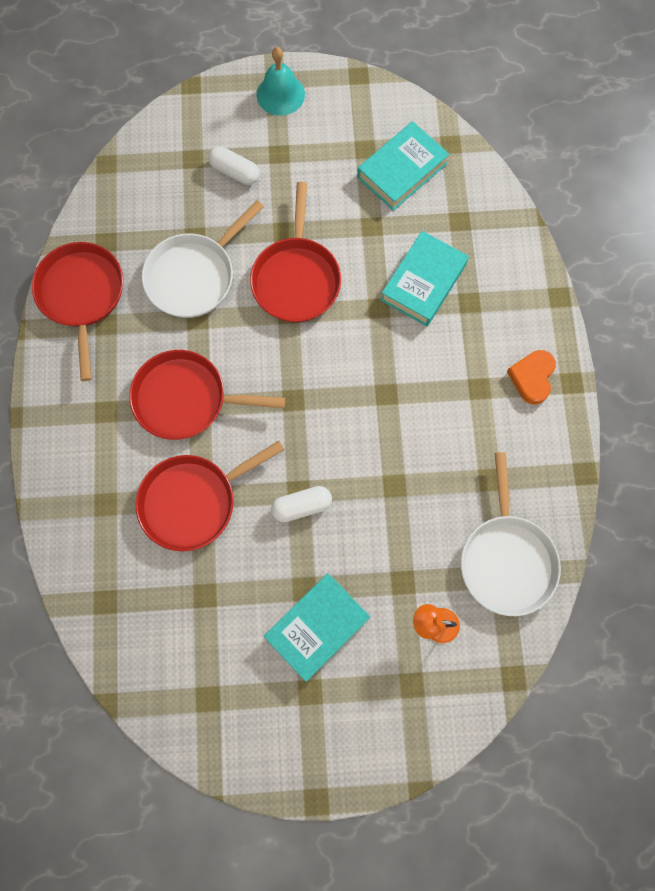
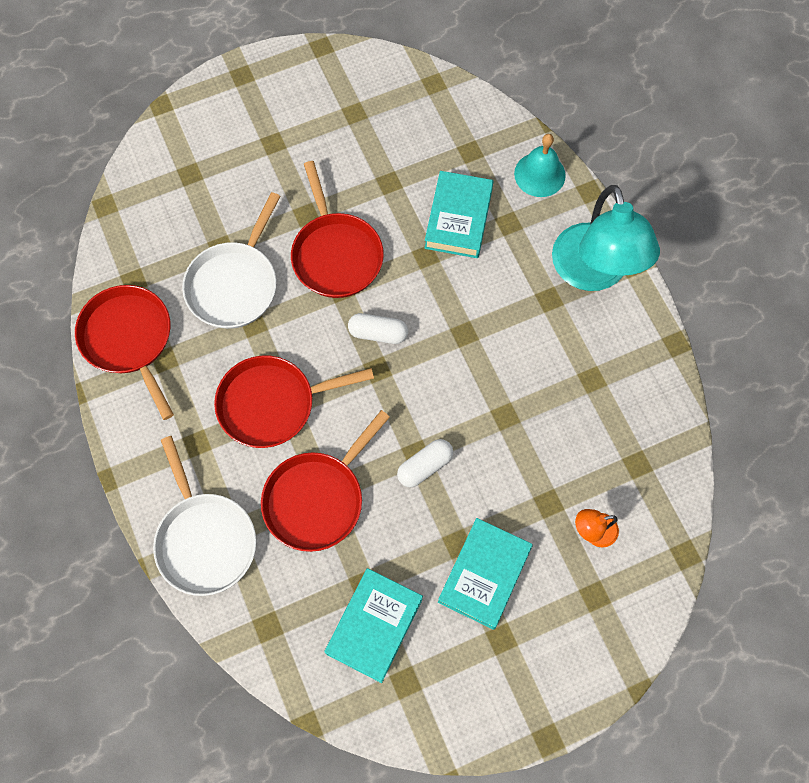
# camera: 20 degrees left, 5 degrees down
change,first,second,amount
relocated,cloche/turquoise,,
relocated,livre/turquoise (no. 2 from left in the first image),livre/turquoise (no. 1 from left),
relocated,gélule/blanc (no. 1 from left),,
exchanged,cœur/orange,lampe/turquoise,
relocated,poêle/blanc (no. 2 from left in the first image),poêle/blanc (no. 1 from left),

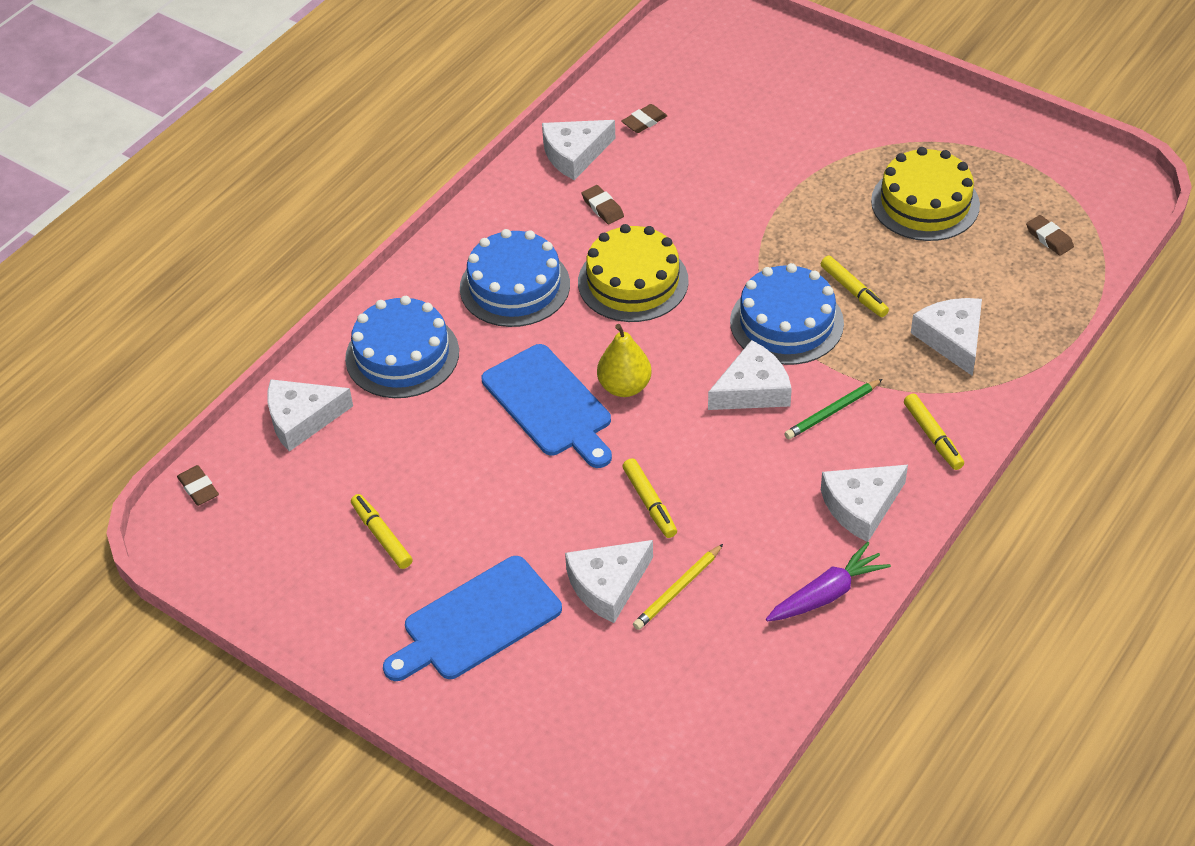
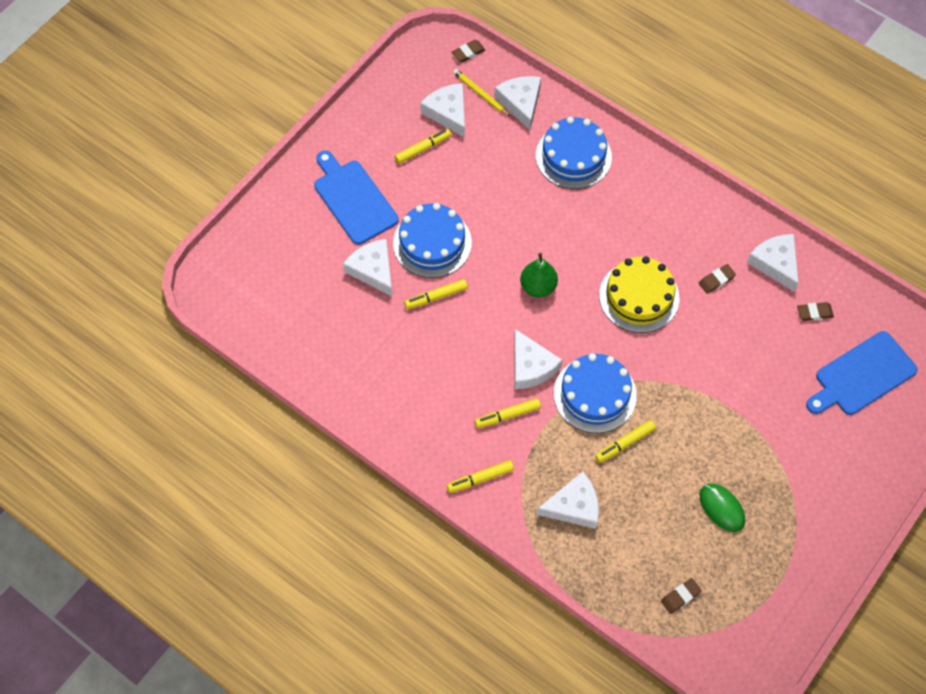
# camera: 90 degrees right, 15 degrees up
change,first,second,amount
spun,gomme/marron (no. 3 from left in the first image),gomme/marron (no. 4 from left),60 degrees counterclockwise
exchanged,gâteau/jaune (no. 2 from left),souris/vert,
relocated,gâteau/bleu (no. 2 from left in the first image),gâteau/bleu (no. 1 from left),
colour,poire/jaune,poire/vert,
relocated,planche à découper/bleu (no. 2 from left),,
exchanged,crayon/vert,feutre/jaune (no. 4 from left),
relocated,fromage/blanc (no. 5 from left in the first image),fromage/blanc (no. 2 from left),
missing,carotte/violet,,
relocated,crayon/jaune,,

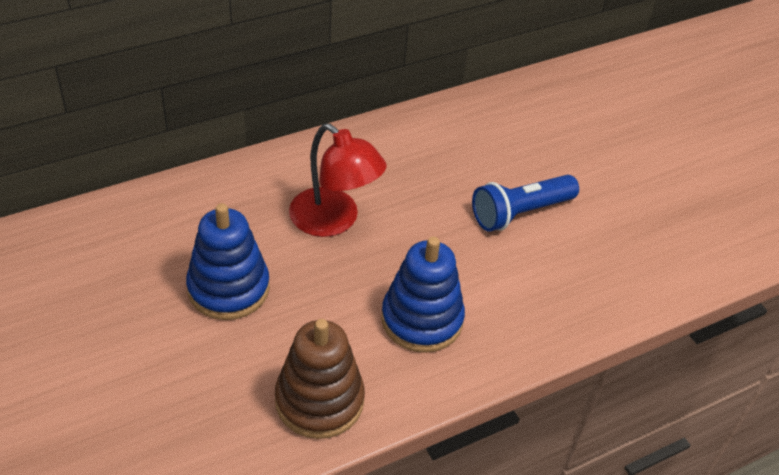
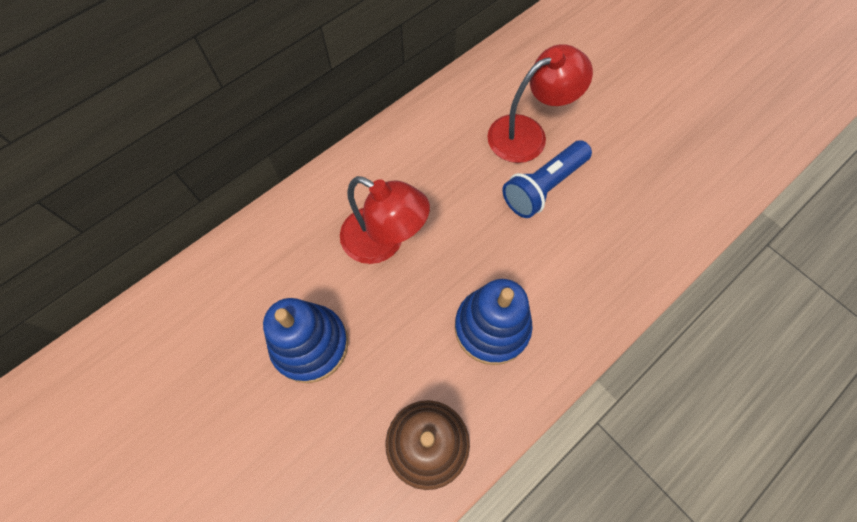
# camera: 10 degrees left, 20 degrees up
change,first,second,amount
appeared,,lampe/rouge (no. 2 from left),

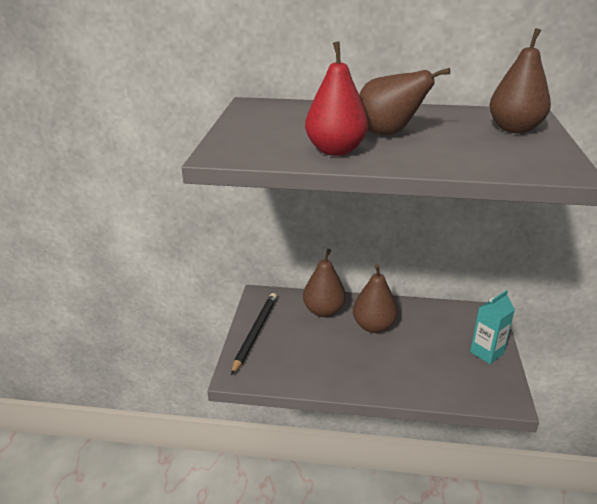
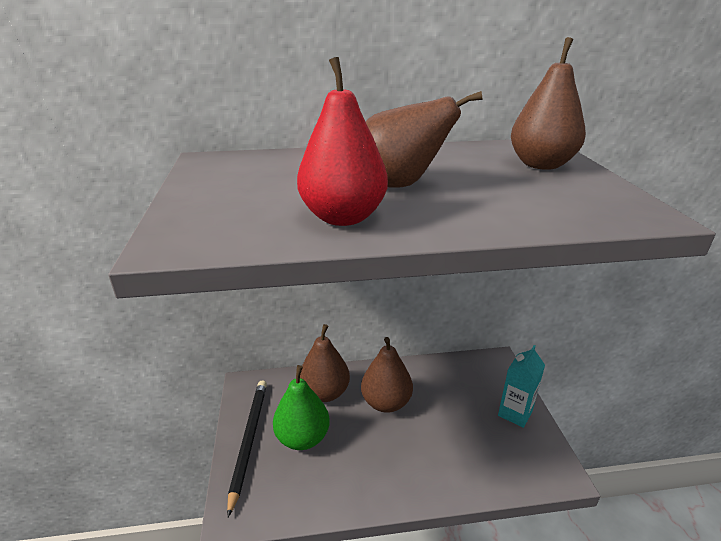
# camera: 15 degrees left, 0 degrees up
change,first,second,amount
appeared,,poire/vert,

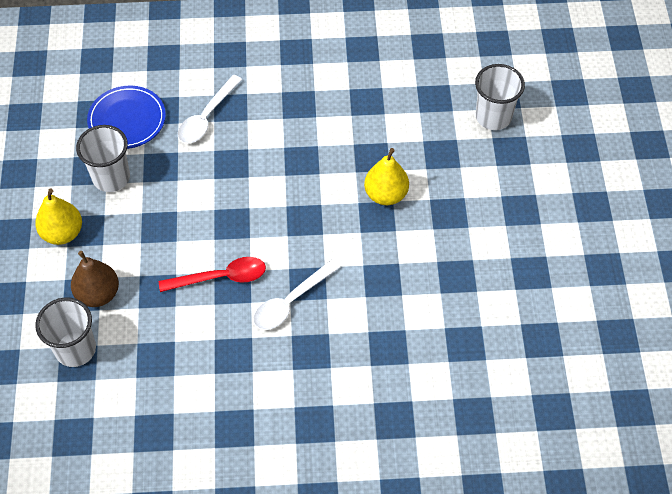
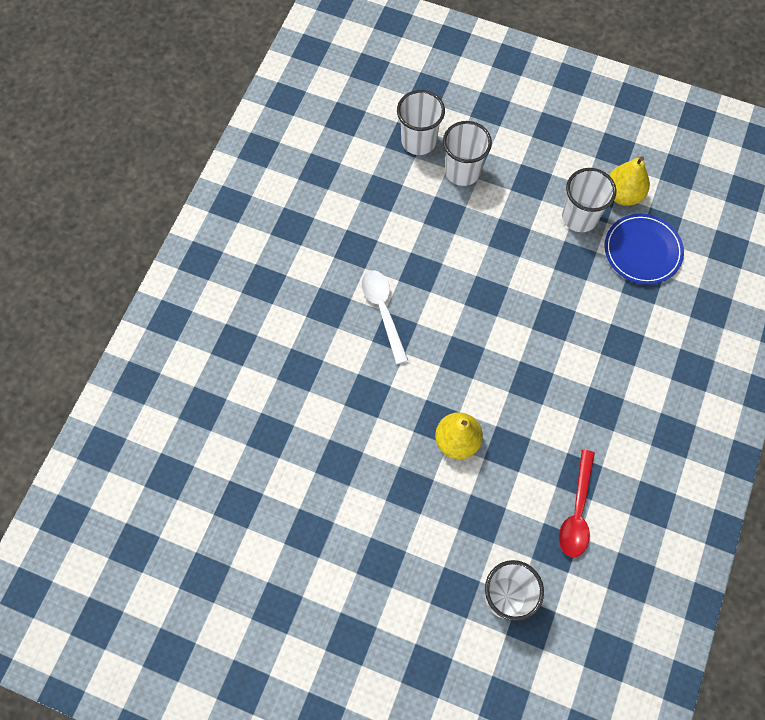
# camera: 115 degrees right, 10 degrees up
change,first,second,amount
missing,cuillère/blanc (no. 1 from left),,
relocated,poire/jaune (no. 1 from left in the first image),poire/jaune (no. 2 from left),
exchanged,poire/marron,gobelet/blanc (no. 2 from left),
relocated,cuillère/rouge,,

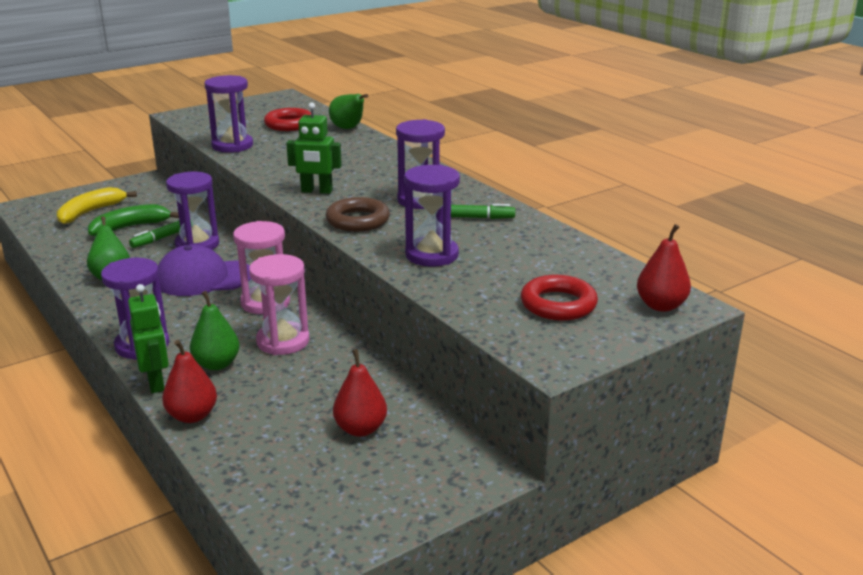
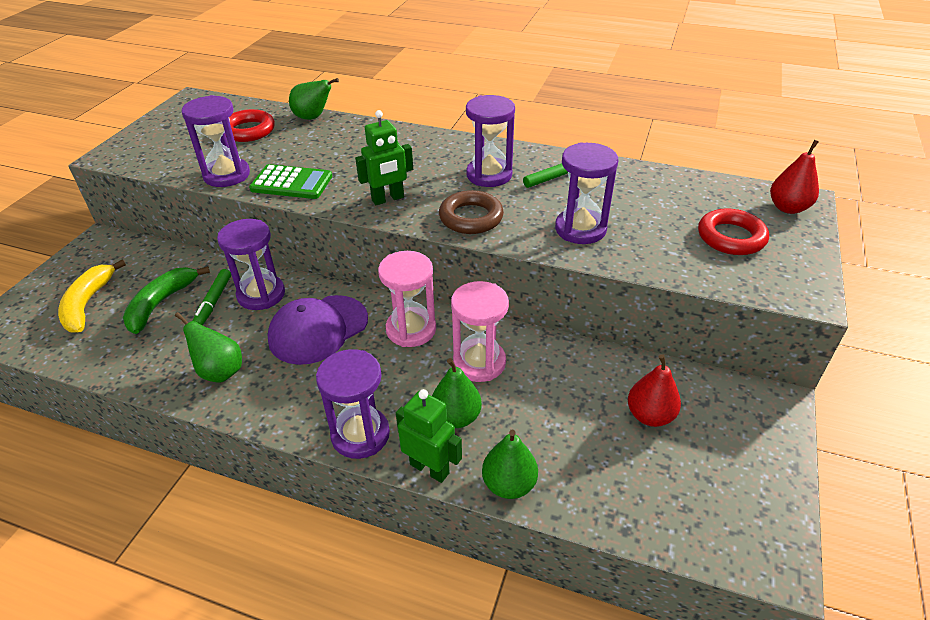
# camera: 35 degrees left, 15 degrees up
change,first,second,amount
colour,poire/rouge (no. 1 from left),poire/vert (no. 4 from left),
appeared,,calculatrice/vert,

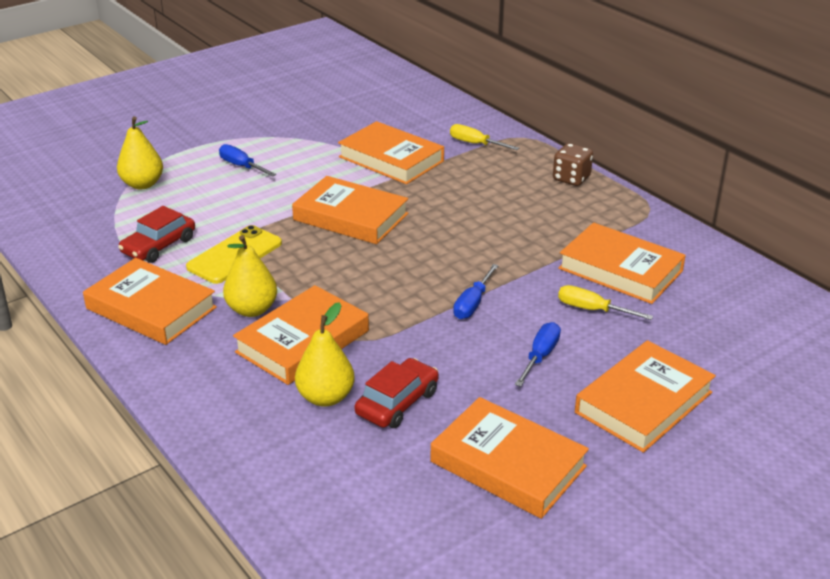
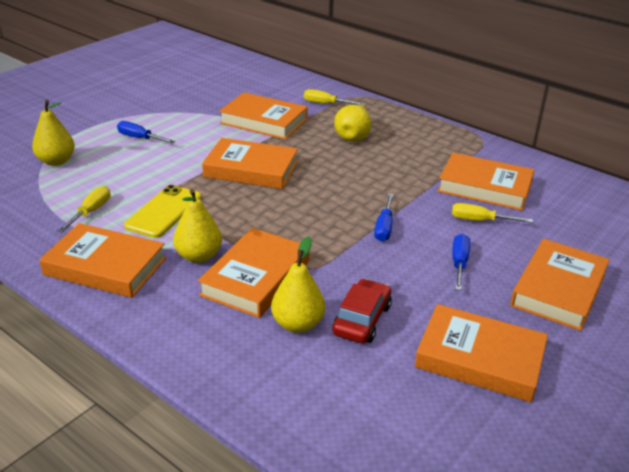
# camera: 15 degrees left, 0 degrees up
change,first,second,amount
missing,dé/marron,,
exchanged,voiture/rouge (no. 1 from left),tournevis/jaune (no. 1 from left),
appeared,,poire/jaune (no. 4 from left),

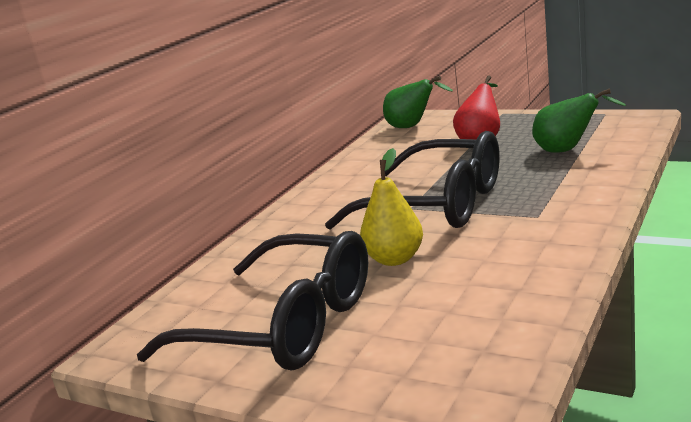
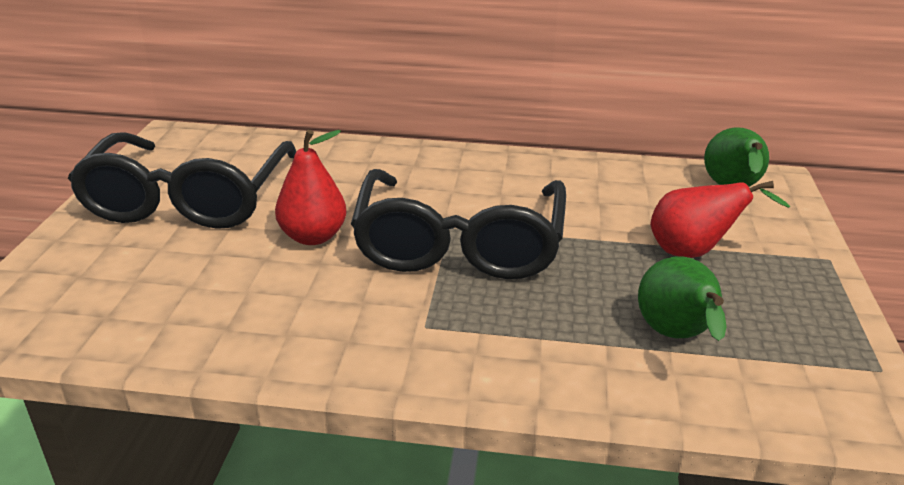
# camera: 65 degrees right, 10 degrees up
change,first,second,amount
colour,poire/jaune,poire/rouge (no. 1 from left),

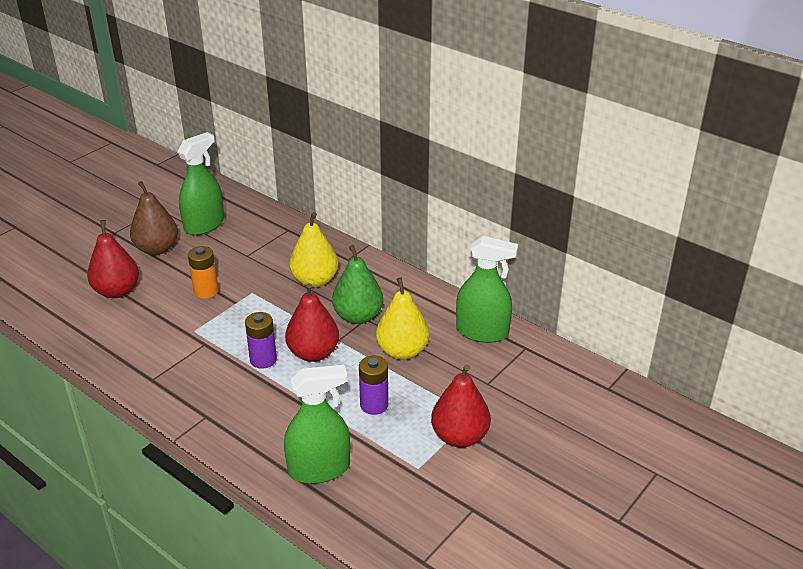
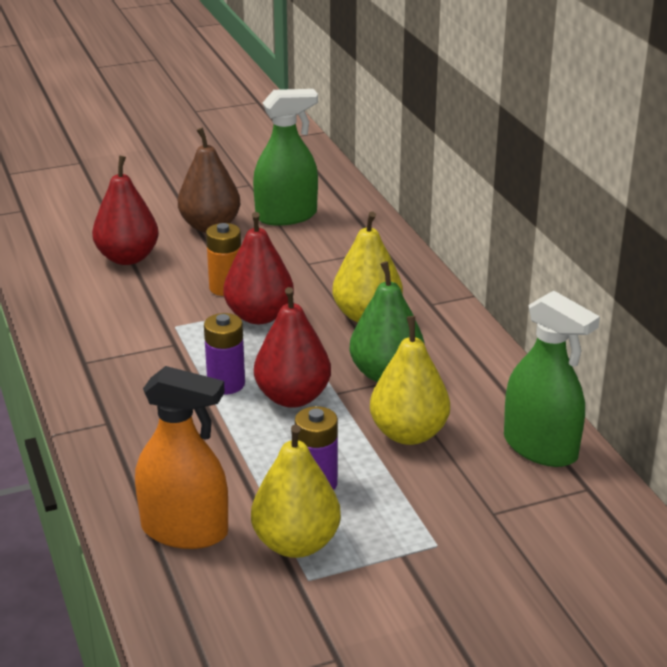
# camera: 30 degrees right, 5 degrees down
change,first,second,amount
relocated,poire/rouge (no. 3 from left in the first image),poire/rouge (no. 2 from left),
colour,vaporisateur/vert (no. 2 from left),vaporisateur/orange,
appeared,,poire/jaune (no. 1 from left),

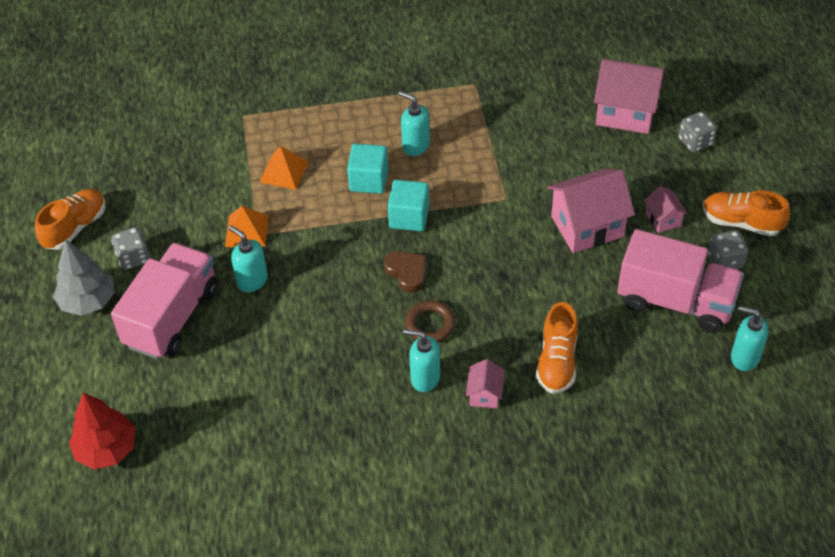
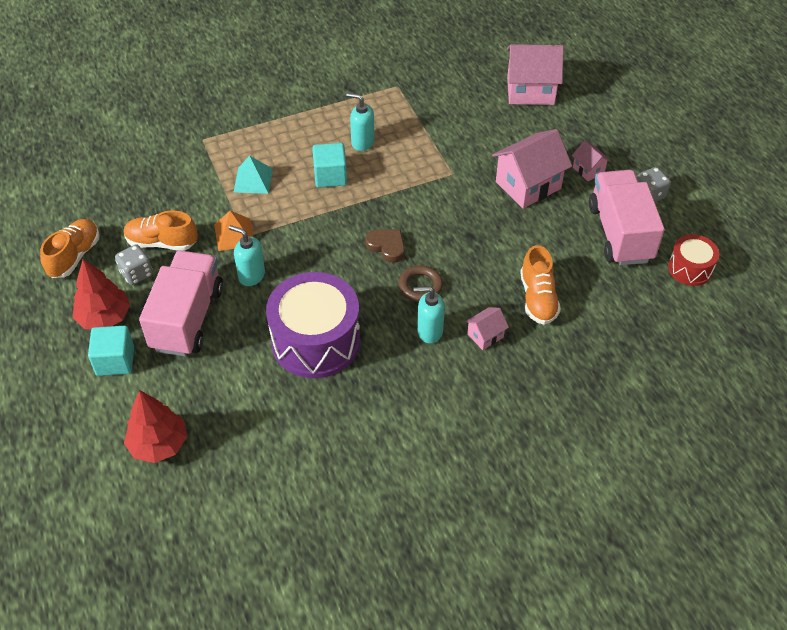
# camera: 15 degrees left, 0 degrees up
change,first,second,amount
missing,dé/gris (no. 2 from left),,
colour,pyramide/orange (no. 2 from left),pyramide/turquoise,
relocated,cube/turquoise (no. 2 from left in the first image),cube/turquoise (no. 1 from left),
relocated,chaussure/orange (no. 3 from left in the first image),chaussure/orange (no. 2 from left),
spun,camion/rose (no. 2 from left),,105 degrees counterclockwise
colour,arbre/gris,arbre/rouge (no. 1 from left),
exchanged,distributeur de savon/turquoise (no. 4 from left),tambour/rouge,
spun,maison/rose (no. 1 from left),,60 degrees clockwise
appeared,,tambour/violet,

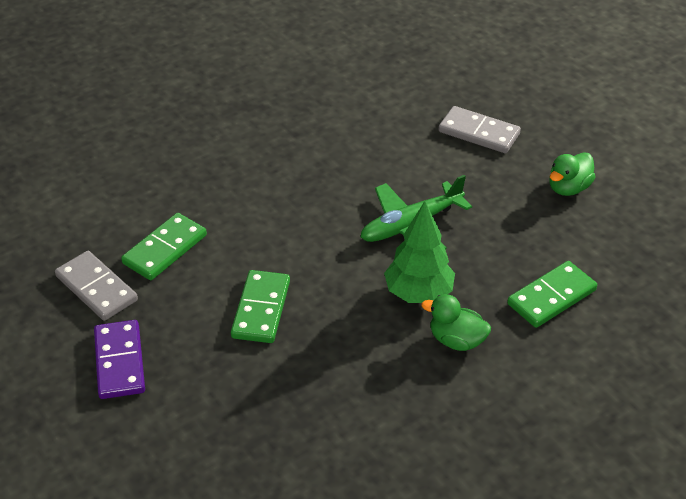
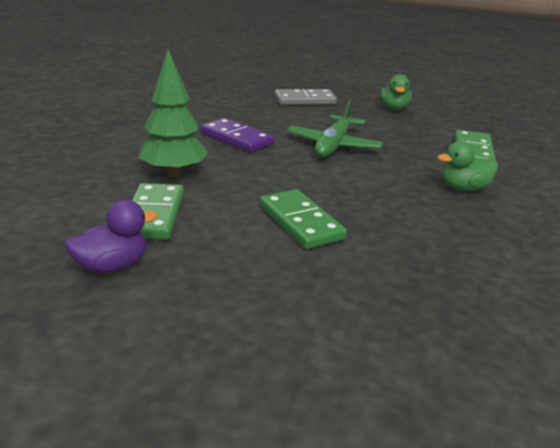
# camera: 40 degrees left, 15 degrees down
change,first,second,amount
relocated,arbre/vert,,
exchanged,domino/gris (no. 1 from left),canard/violet,
relocated,domino/violet,,

